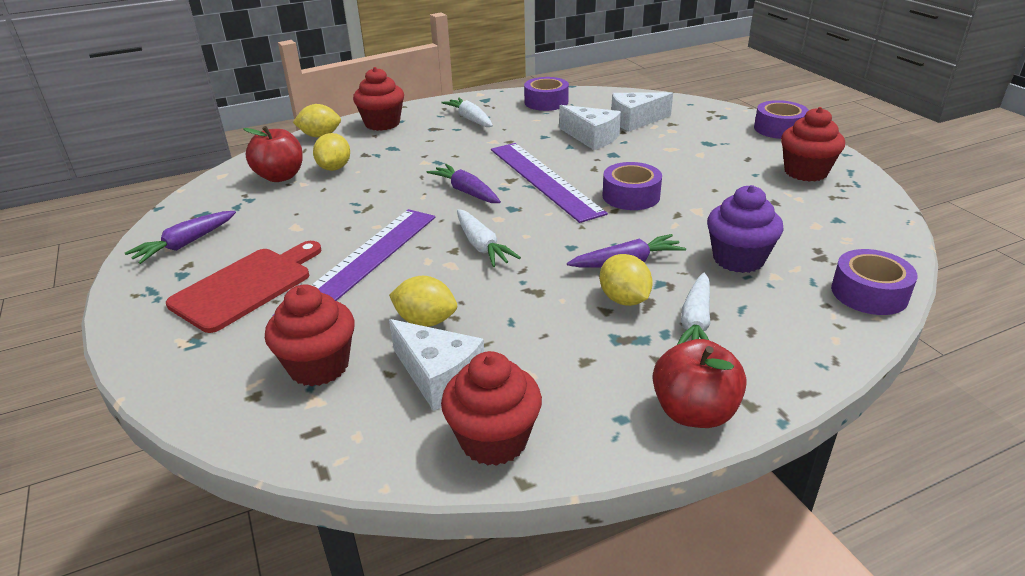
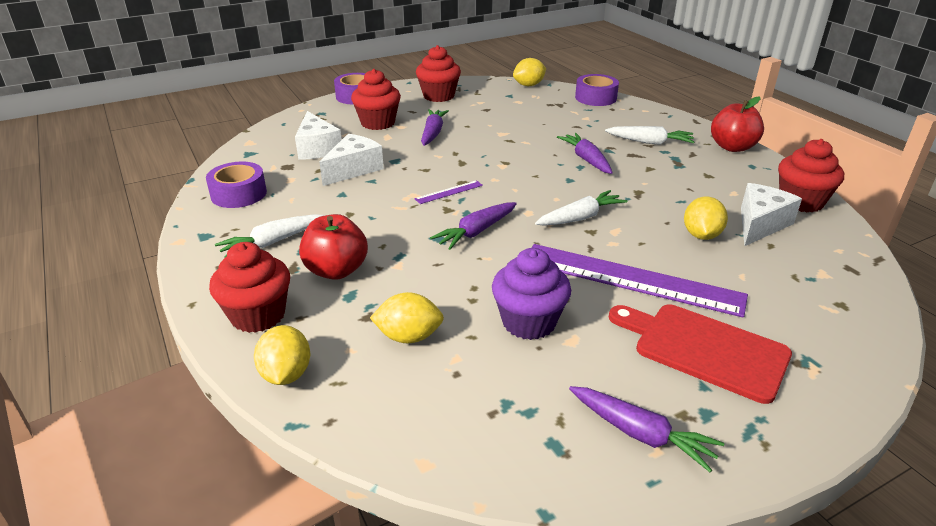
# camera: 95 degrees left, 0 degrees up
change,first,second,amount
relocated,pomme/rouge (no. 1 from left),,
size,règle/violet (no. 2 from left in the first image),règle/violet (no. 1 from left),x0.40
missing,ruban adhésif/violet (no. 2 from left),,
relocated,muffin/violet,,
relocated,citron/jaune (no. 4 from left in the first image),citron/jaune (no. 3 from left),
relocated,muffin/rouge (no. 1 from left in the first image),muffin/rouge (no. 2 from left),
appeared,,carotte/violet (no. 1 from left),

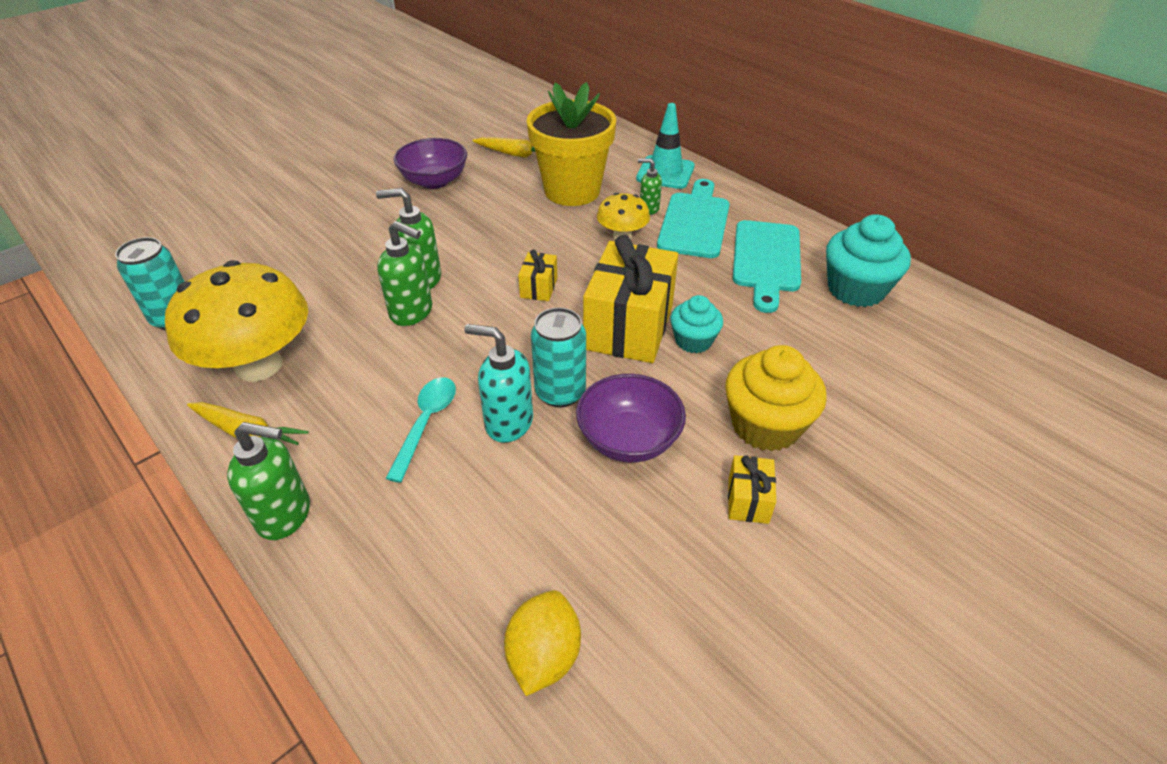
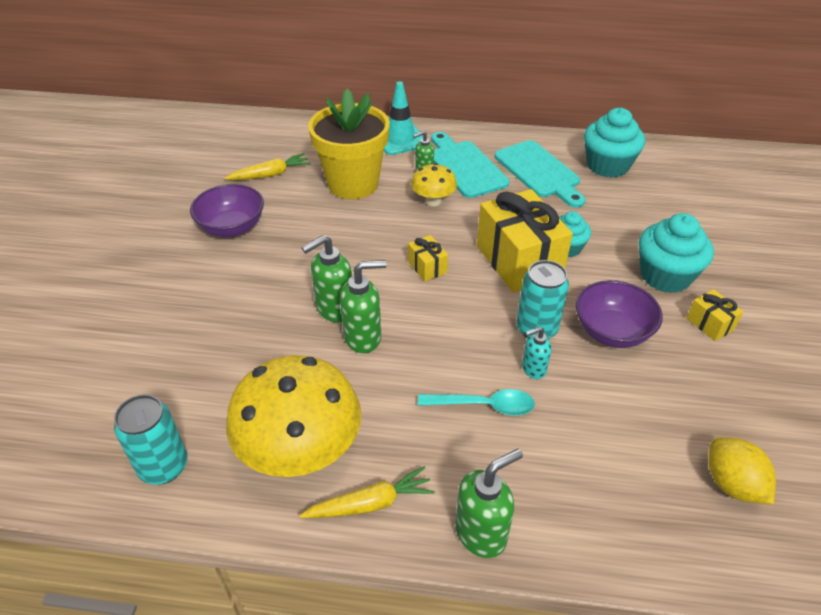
# camera: 40 degrees left, 0 degrees up
change,first,second,amount
size,distributeur de savon/turquoise,,x0.60
colour,muffin/jaune,muffin/turquoise (no. 3 from left),
spun,cuillère/turquoise,,120 degrees clockwise

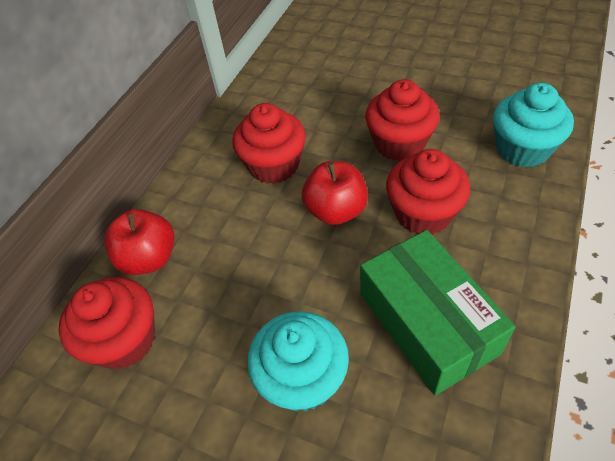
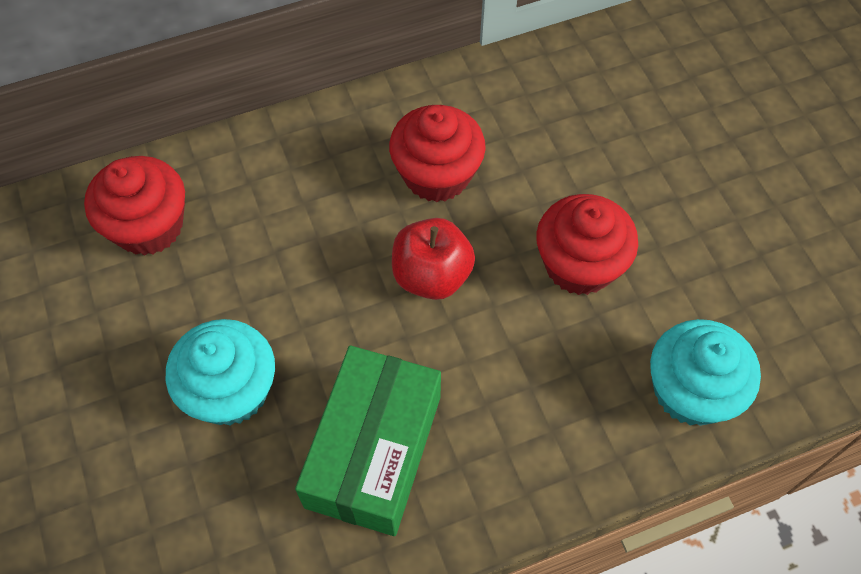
# camera: 40 degrees right, 10 degrees up
change,first,second,amount
missing,muffin/rouge (no. 4 from left),,
missing,pomme/rouge (no. 1 from left),,

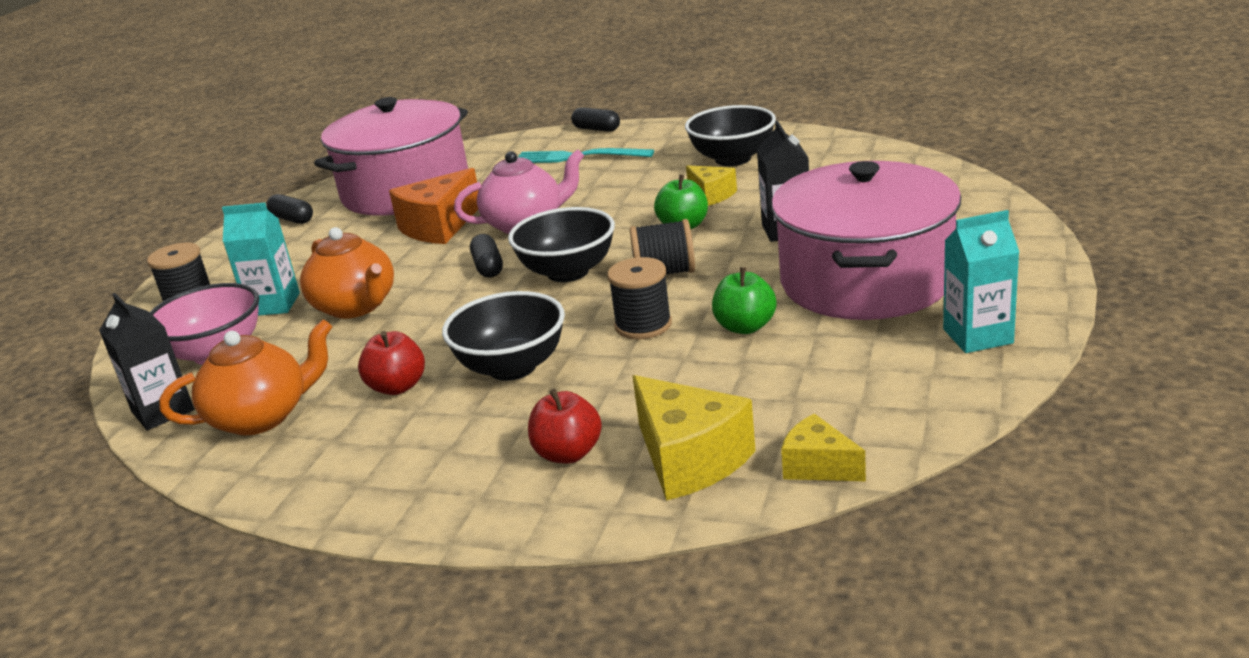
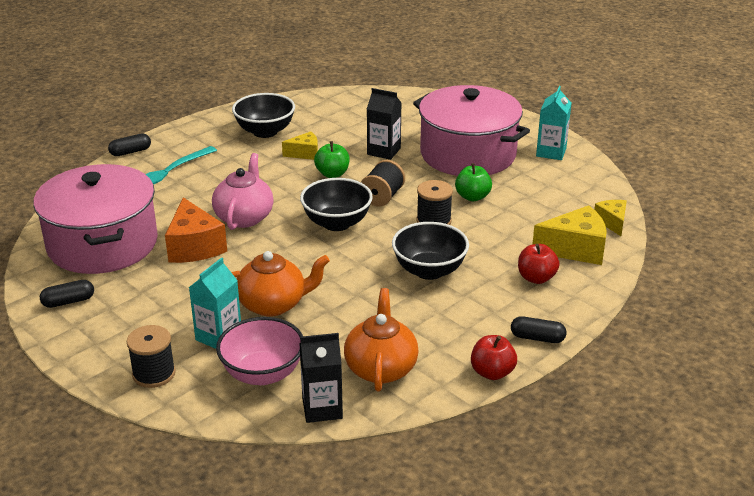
# camera: 65 degrees left, 5 degrees up
change,first,second,amount
relocated,gélule/noir (no. 2 from left in the first image),gélule/noir (no. 3 from left),
relocated,pomme/rouge (no. 1 from left),,
spun,fromage/jaune (no. 3 from left),,105 degrees clockwise

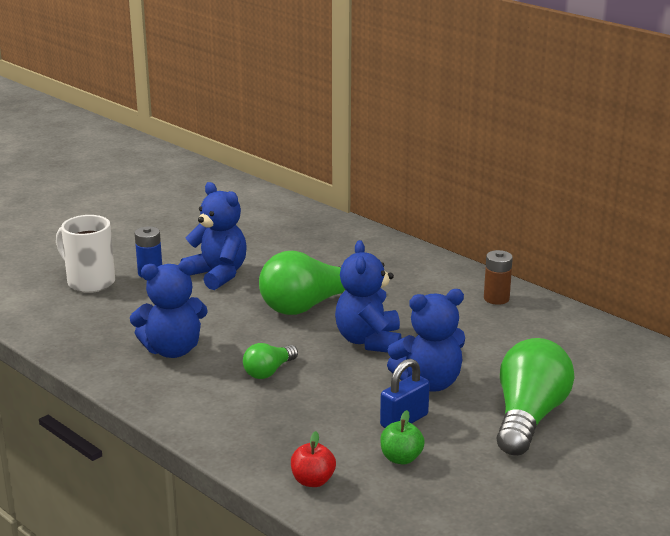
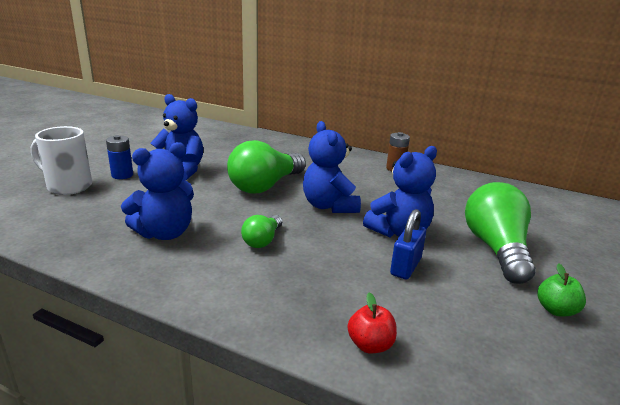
# camera: 20 degrees left, 0 degrees up
change,first,second,amount
relocated,pomme/vert,,

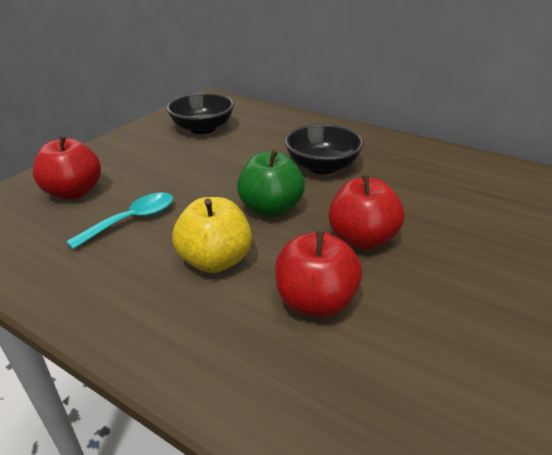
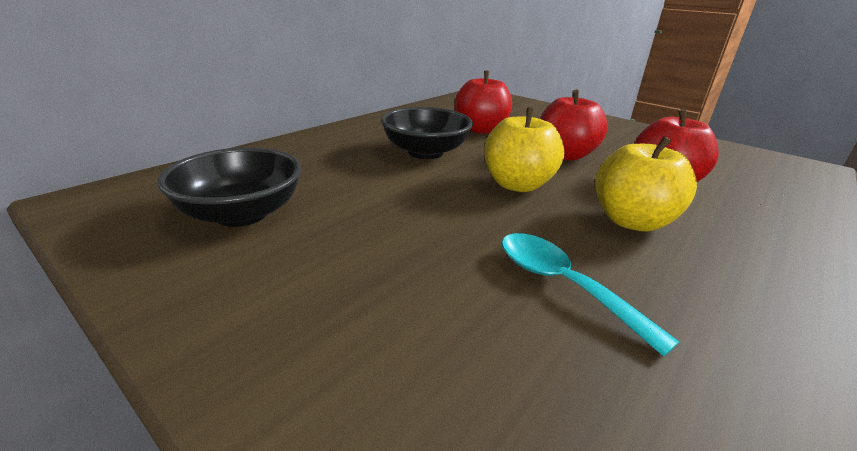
# camera: 85 degrees left, 5 degrees down
change,first,second,amount
relocated,pomme/rouge (no. 1 from left),,
colour,pomme/vert,pomme/jaune (no. 1 from left),

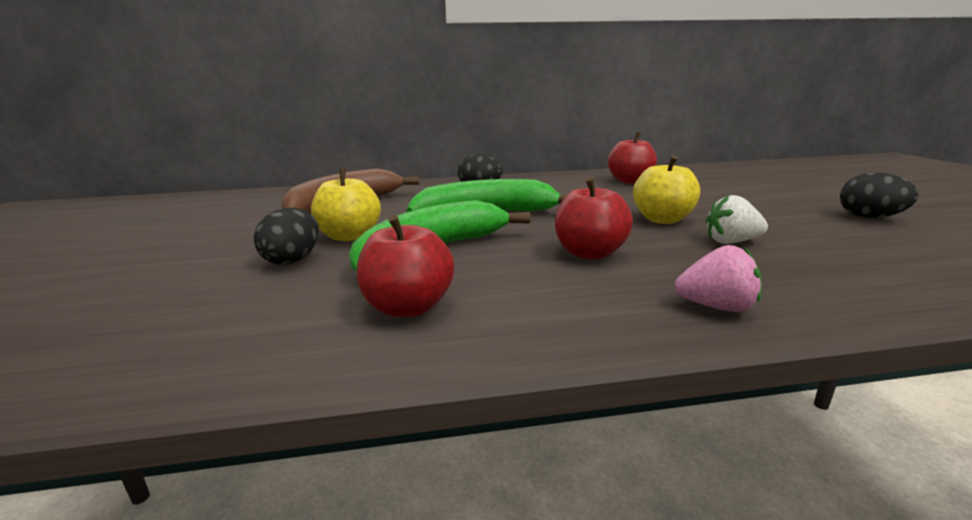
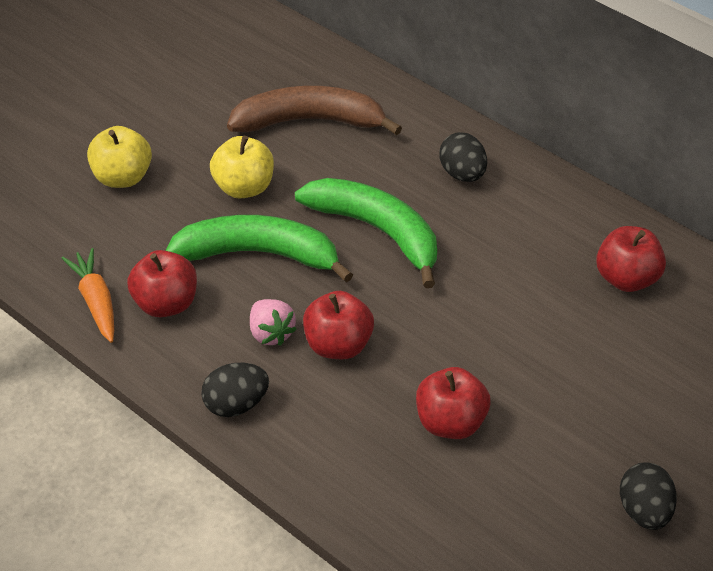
# camera: 50 degrees right, 25 degrees up
change,first,second,amount
relocated,pomme/jaune (no. 2 from left in the first image),pomme/jaune (no. 1 from left),
exchanged,fraise/blanc,pomme/rouge (no. 3 from left),
relocated,œuf/noir (no. 1 from left),,
relocated,fraise/rose,,
appeared,,carotte/orange,

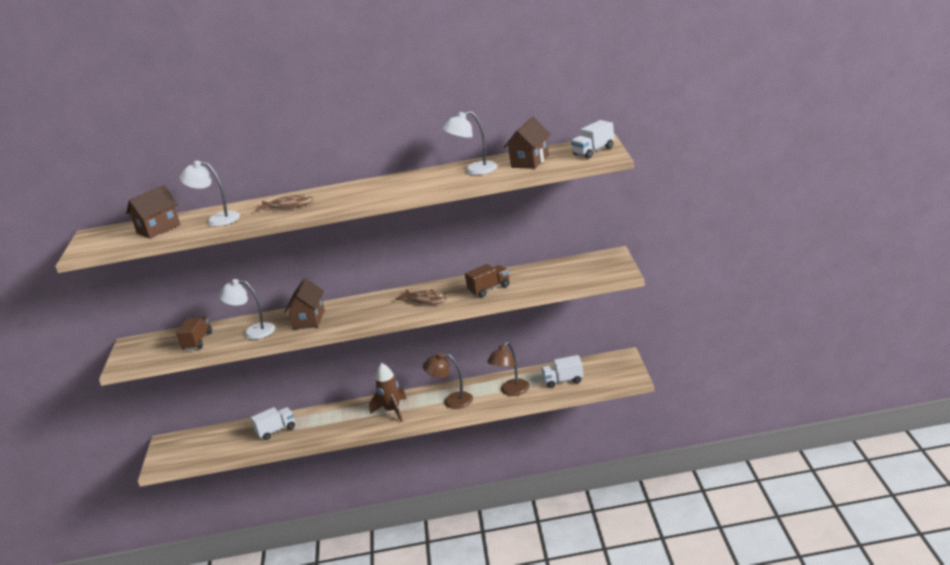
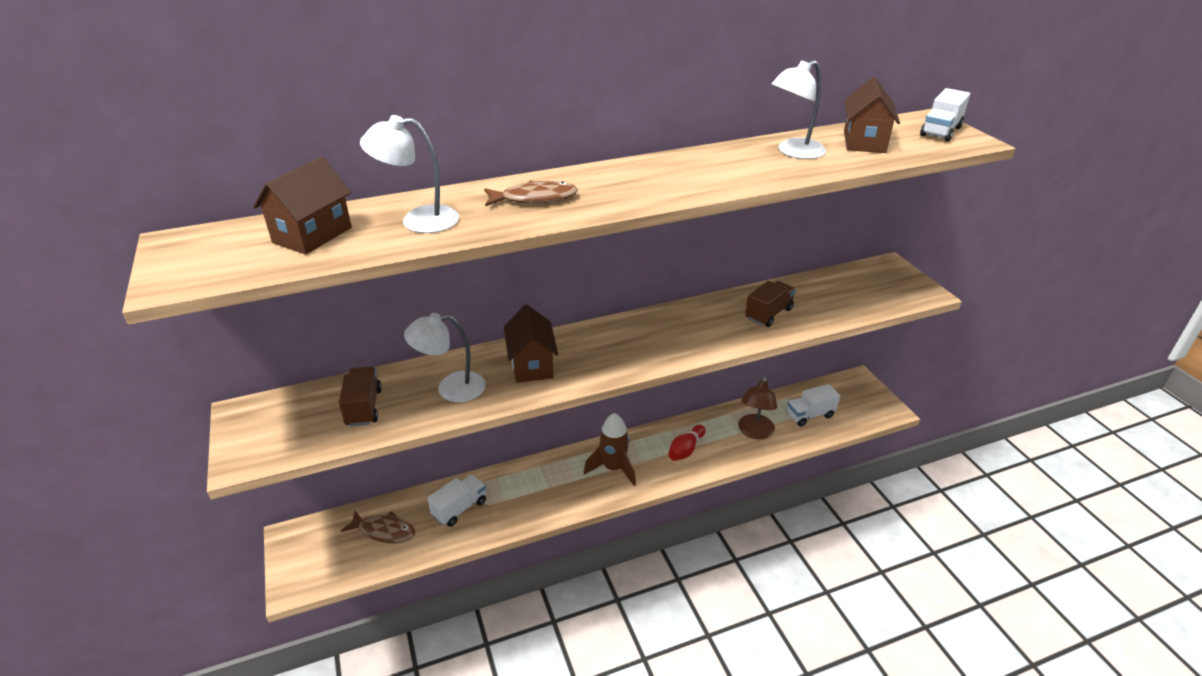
# camera: 20 degrees left, 10 degrees up
change,first,second,amount
relocated,poisson/marron (no. 2 from left in the first image),poisson/marron (no. 1 from left),
exchanged,lampe/marron (no. 1 from left),quille/rouge,

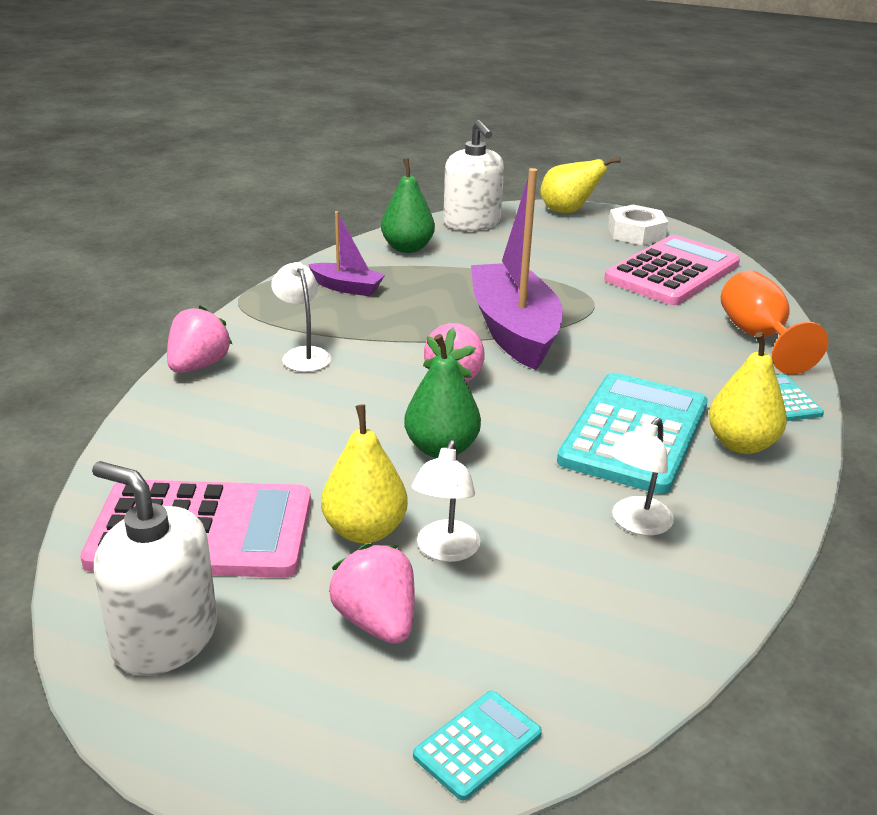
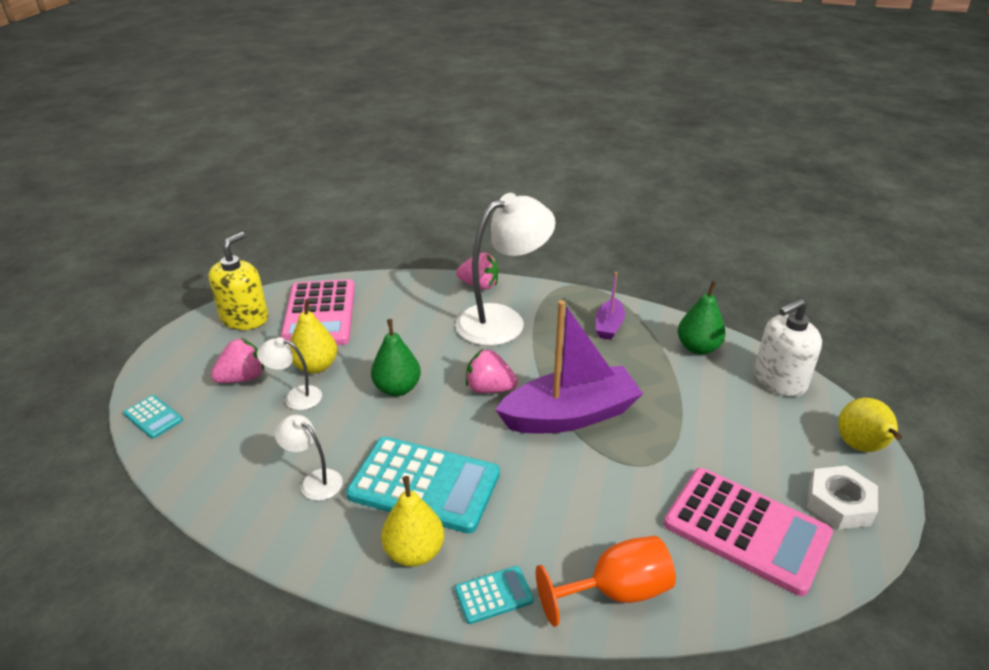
# camera: 85 degrees right, 5 degrees up
change,first,second,amount
size,lampe/blanc (no. 1 from left in the first image),lampe/blanc (no. 3 from left),x2.11
colour,distributeur de savon/blanc (no. 1 from left),distributeur de savon/jaune,

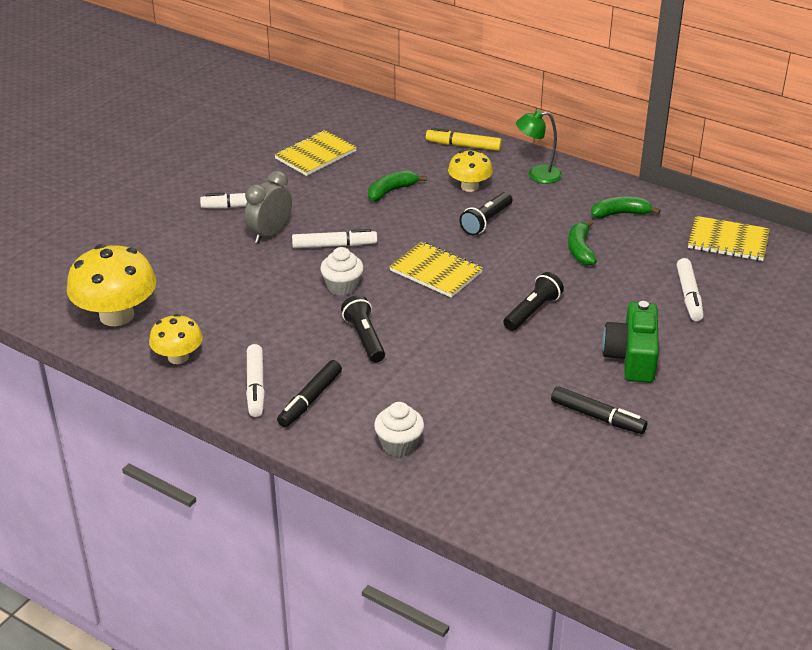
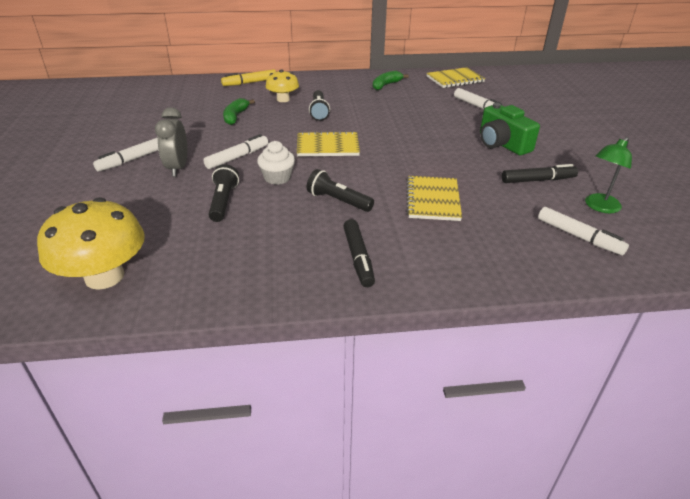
# camera: 40 degrees left, 0 degrees up
change,first,second,amount
relocated,lampe/vert,,
relocated,carnet/jaune (no. 1 from left in the first image),carnet/jaune (no. 2 from left),
missing,banane/vert (no. 2 from left),,
relocated,lampe de poche/noir (no. 3 from left in the first image),lampe de poche/noir (no. 1 from left),
missing,champignon/jaune (no. 2 from left),,
relocated,feutre/blanc (no. 2 from left in the first image),feutre/blanc (no. 4 from left),
missing,muffin/blanc (no. 2 from left),,

